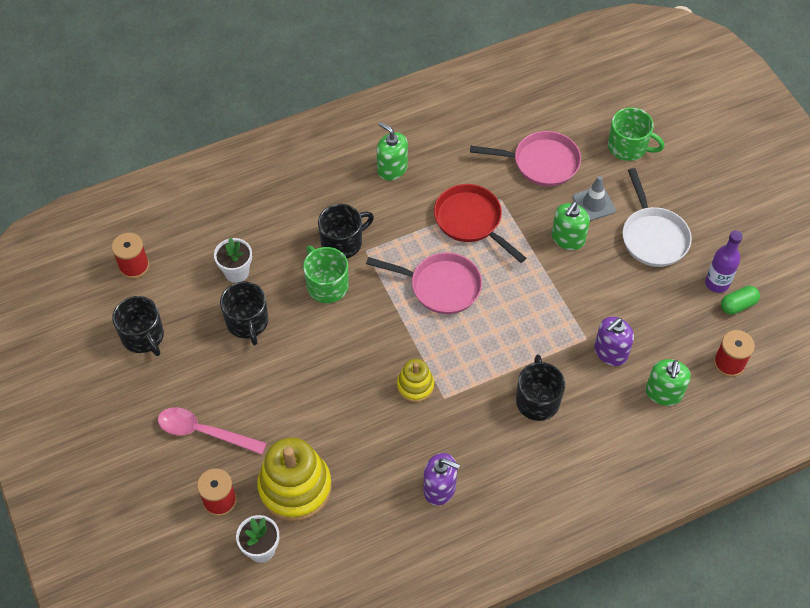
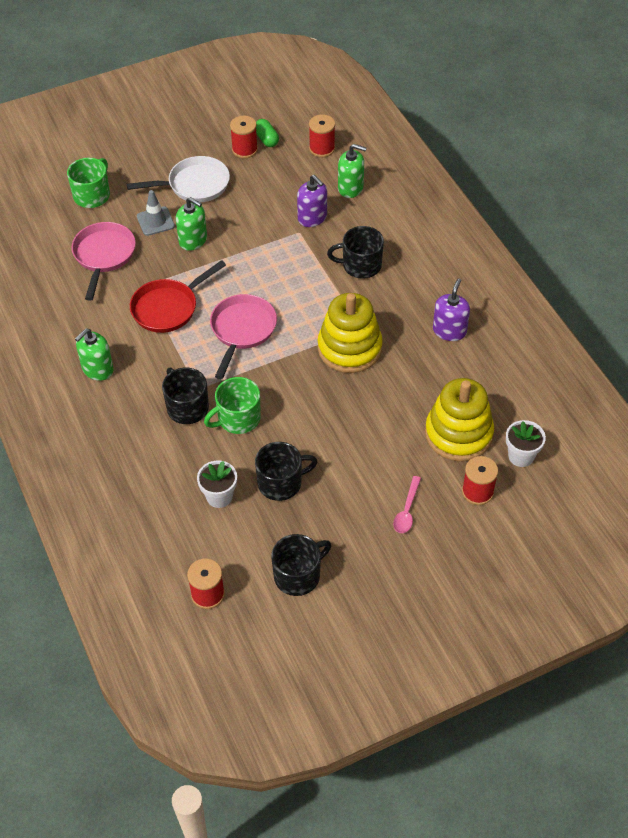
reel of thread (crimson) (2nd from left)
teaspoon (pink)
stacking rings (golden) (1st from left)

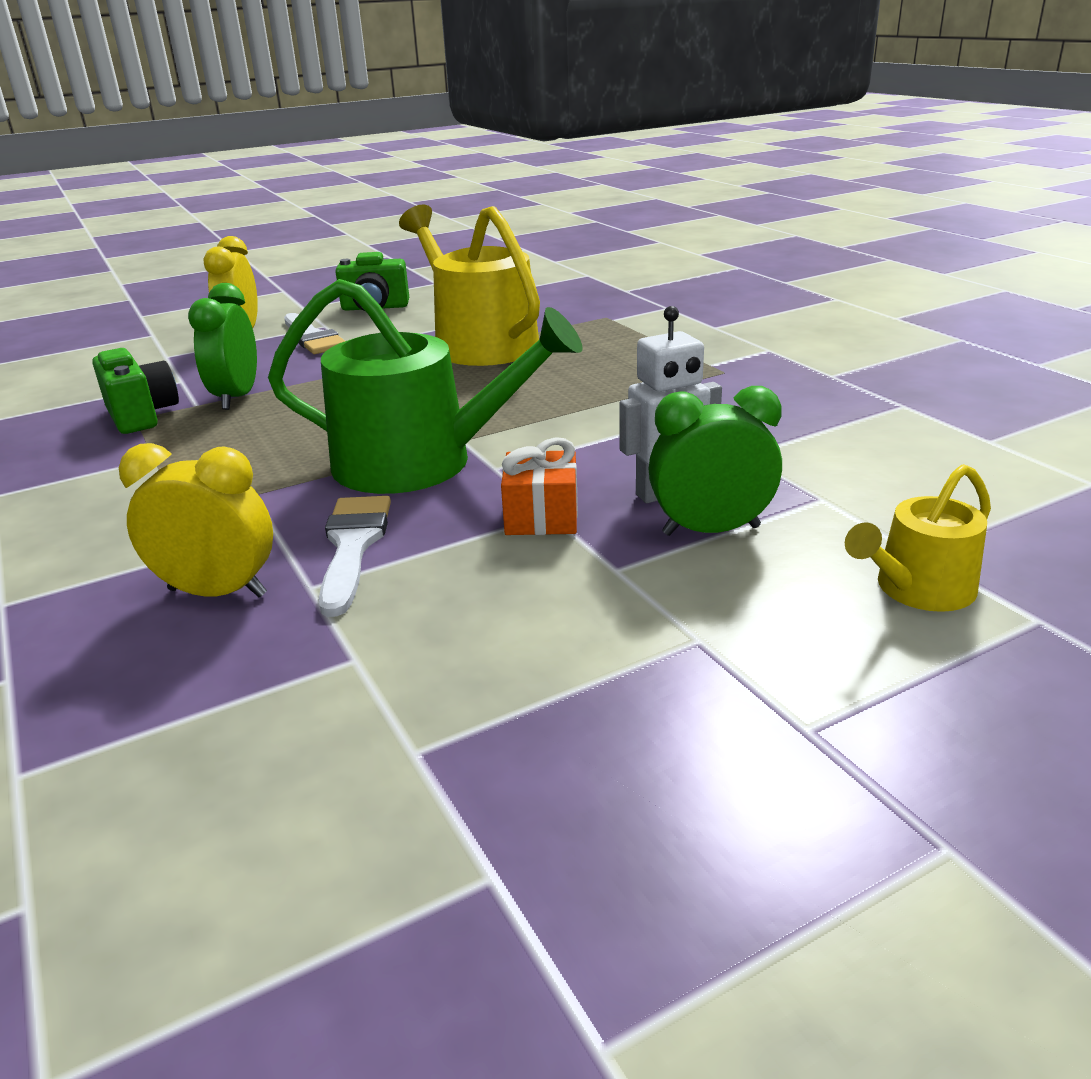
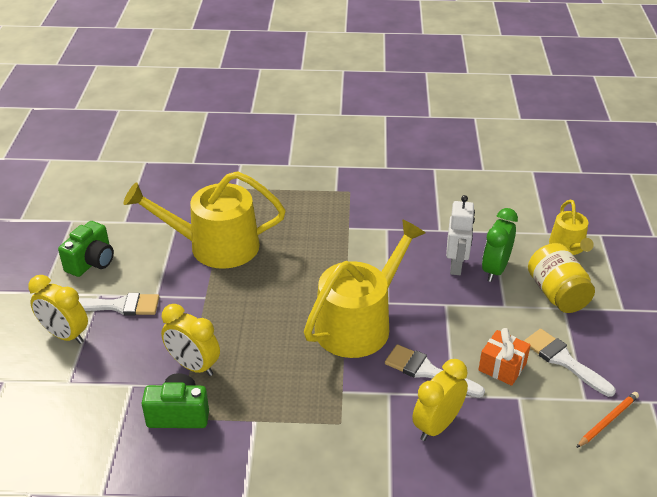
paintbrush (pure white) (3rd from left)
preserve jar (golden)
pencil (orange-coloured)
present (orange-coloured)
bedside clock (golden) (2nd from left)
watering pot (golden) (2nd from left)

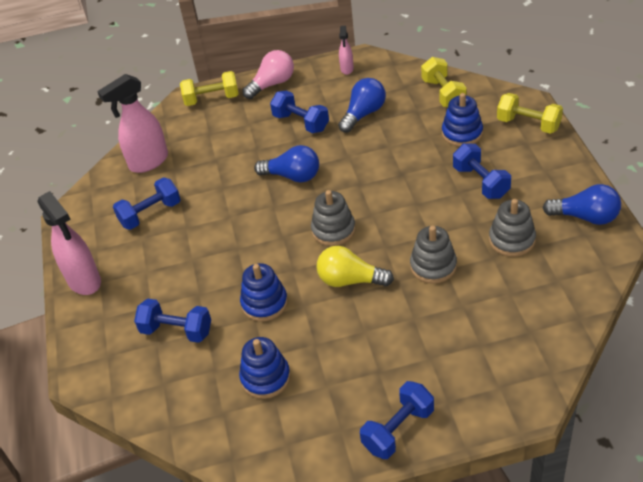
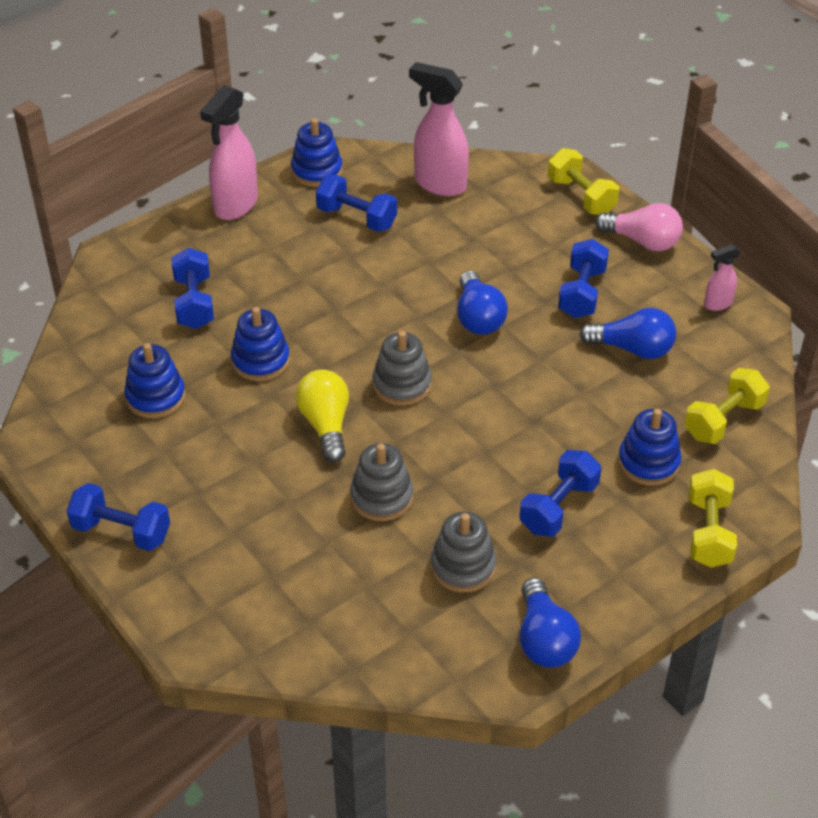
stacking rings (cobalt) (3rd from left)

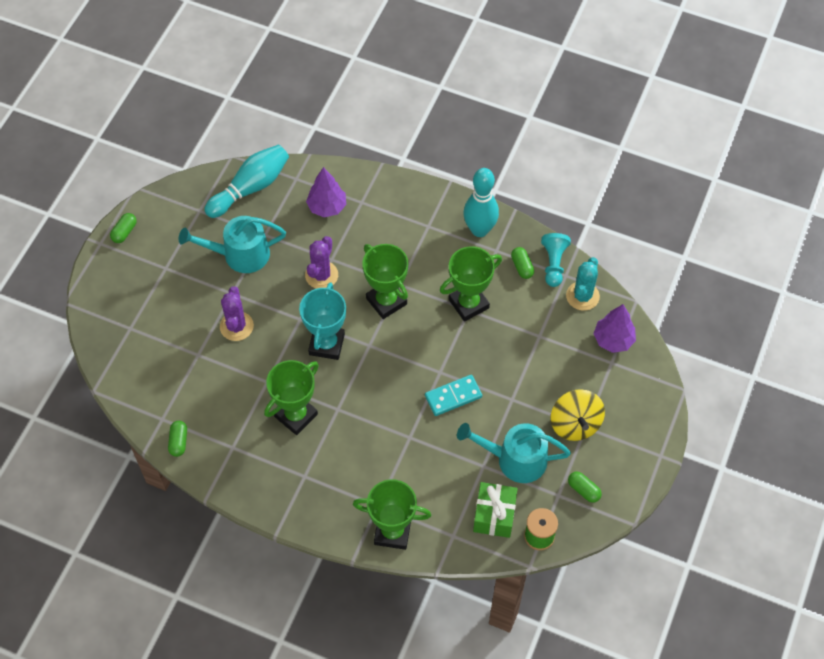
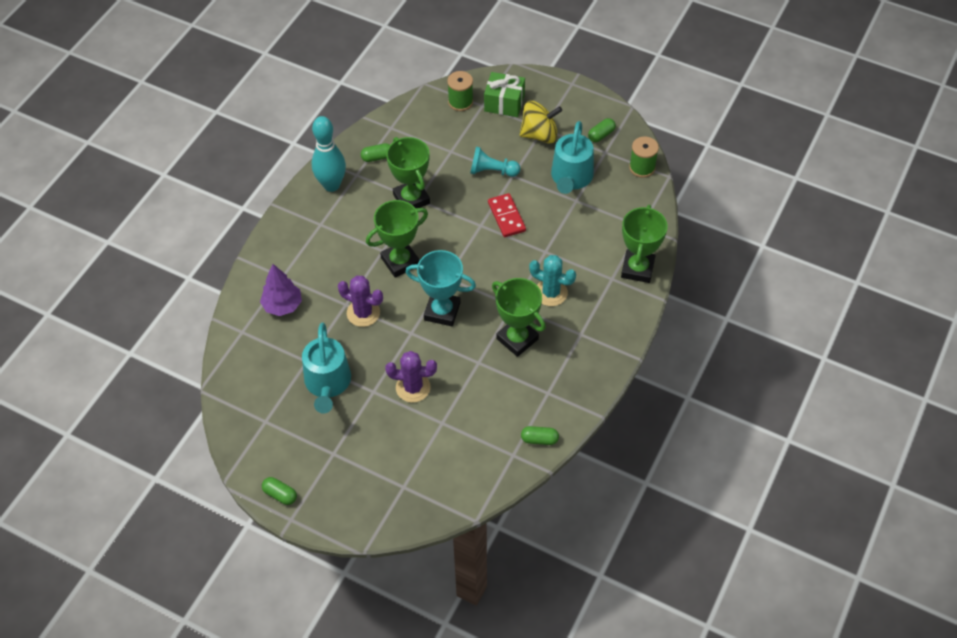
skittle (aqua) (1st from left in the first image)
present (green)
pawn (aqua)
prickly plant (aqua)
reel of thread (green) (1st from left)
domino tile (crimson)

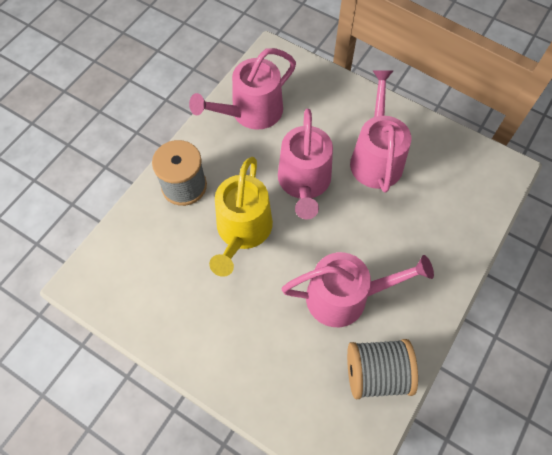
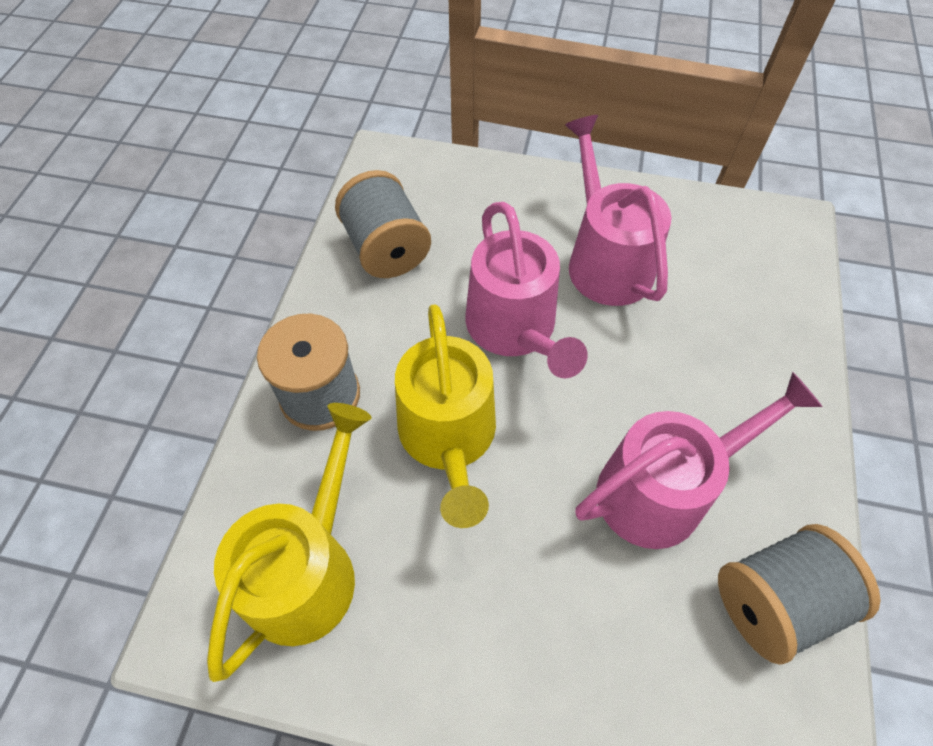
watering pot (golden) (1st from left)
reel of thread (gray) (2nd from left)

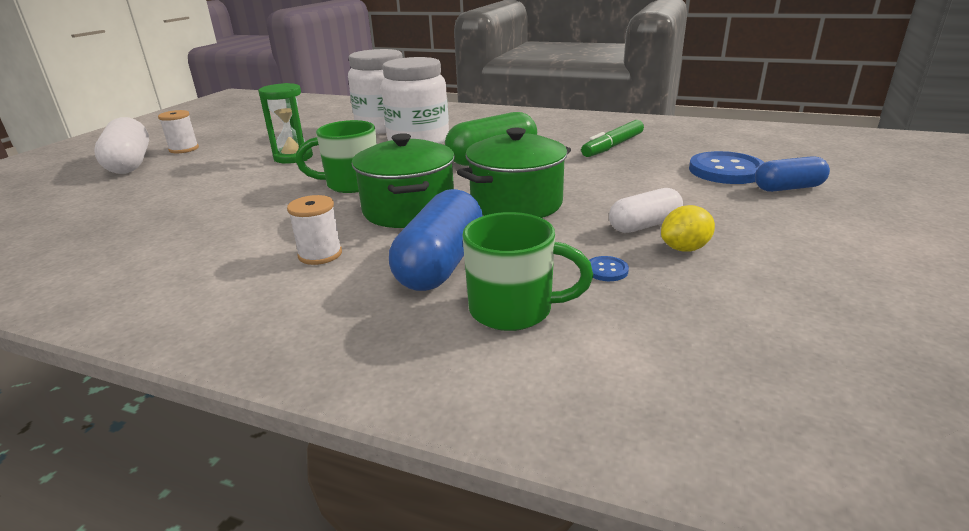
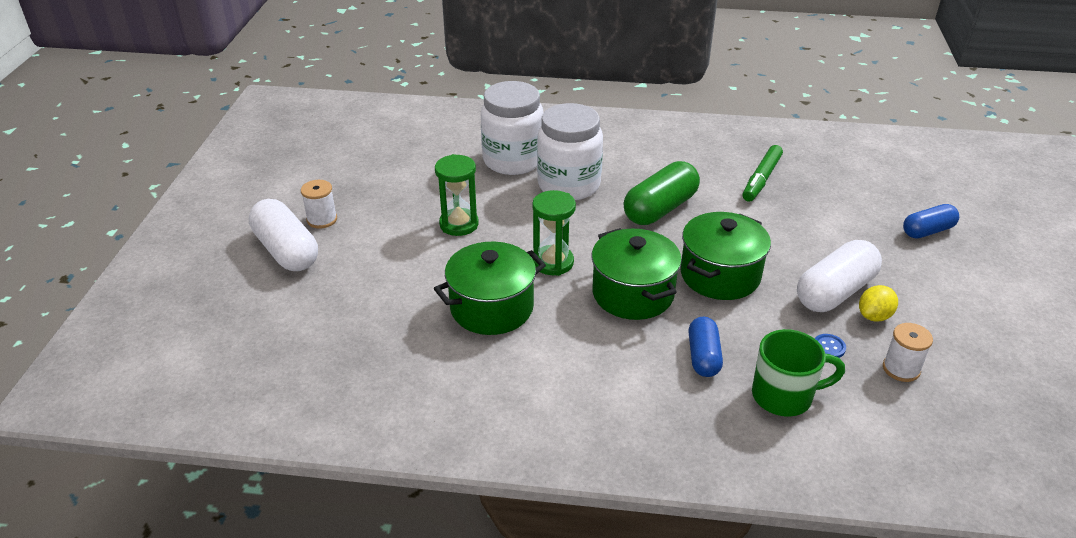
sewing button (cobalt) (2nd from left in the first image)
pot (green) (1st from left)
reel of thread (pure white) (2nd from left)
sandglass (green) (2nd from left)
pill (cobalt) (1st from left)
pill (pure white) (2nd from left)

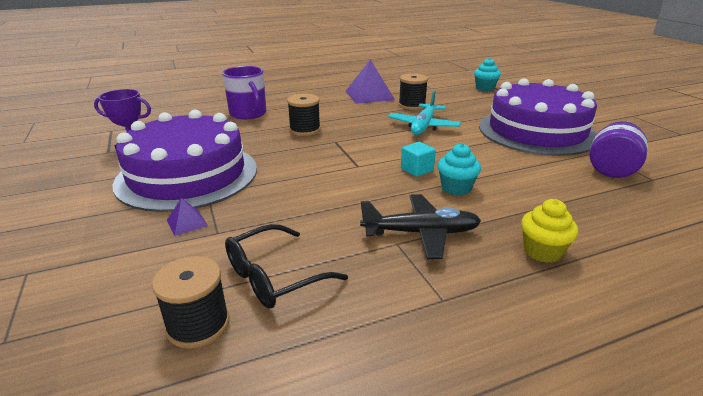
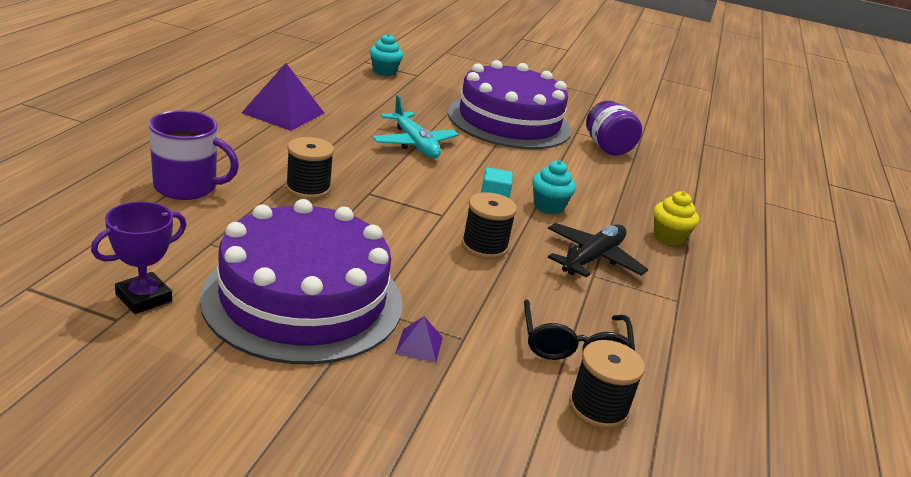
reel of thread (black) (2nd from left)

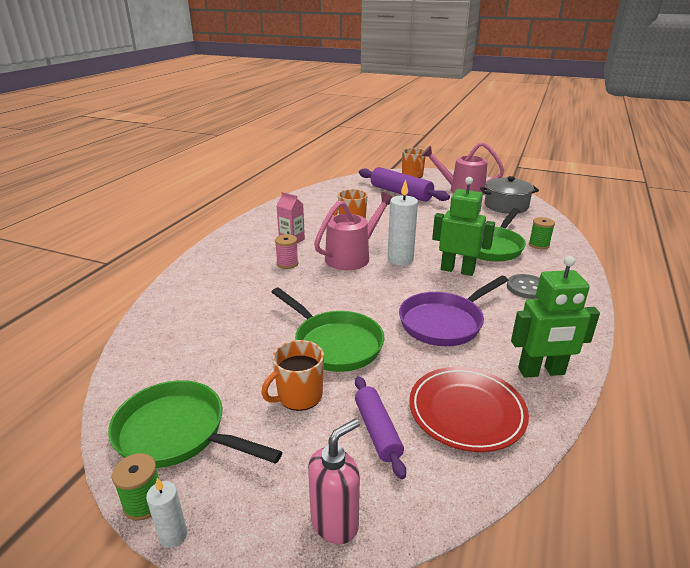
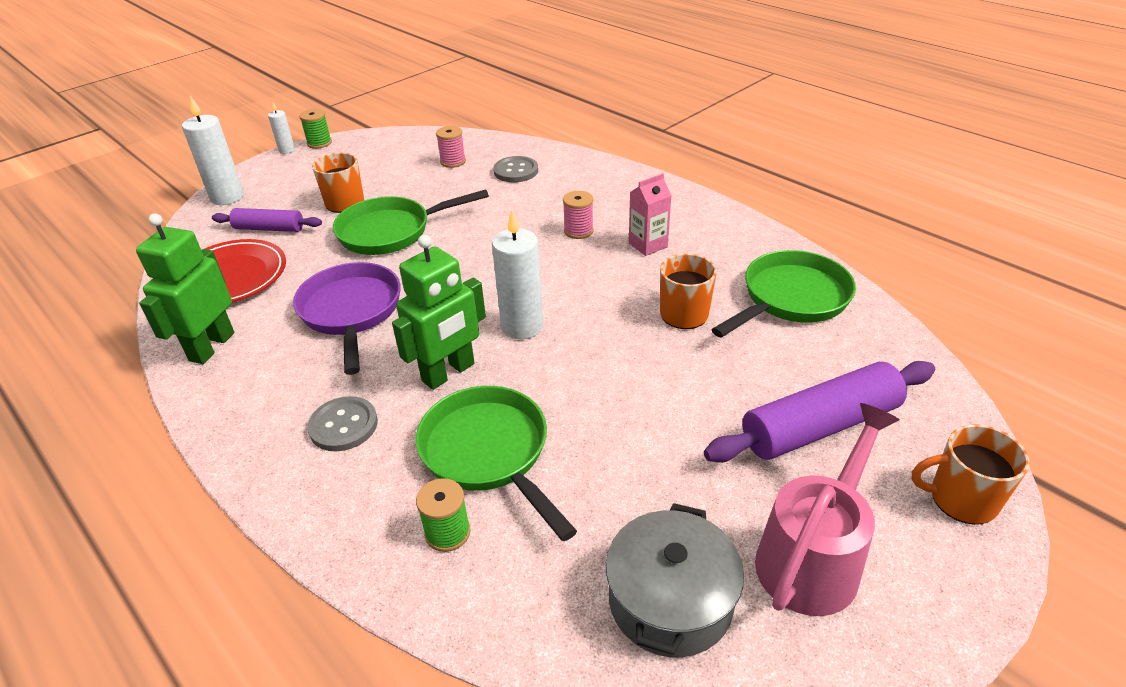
watering pot (pink) (1st from left in the first image)
reel of thread (pink) (1st from left)
sewing button (gray) (2nd from left)
skillet (green) (3rd from left)
candle (pure white) (1st from left)

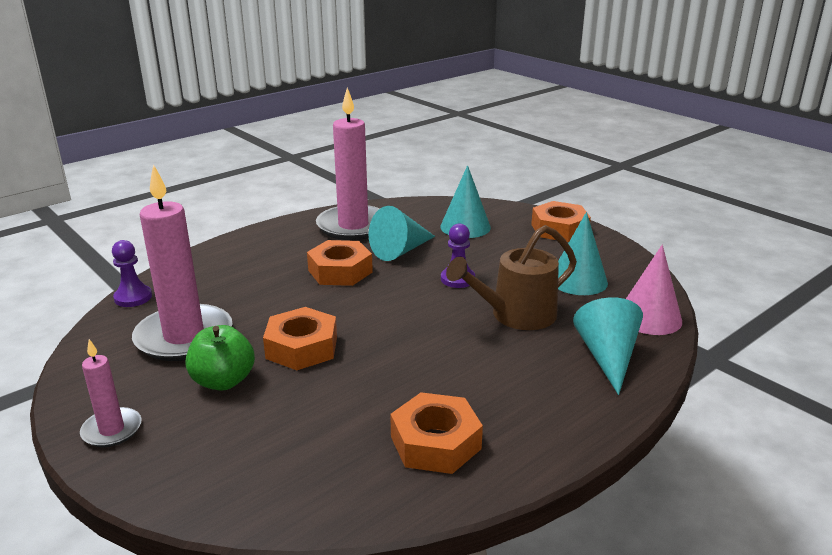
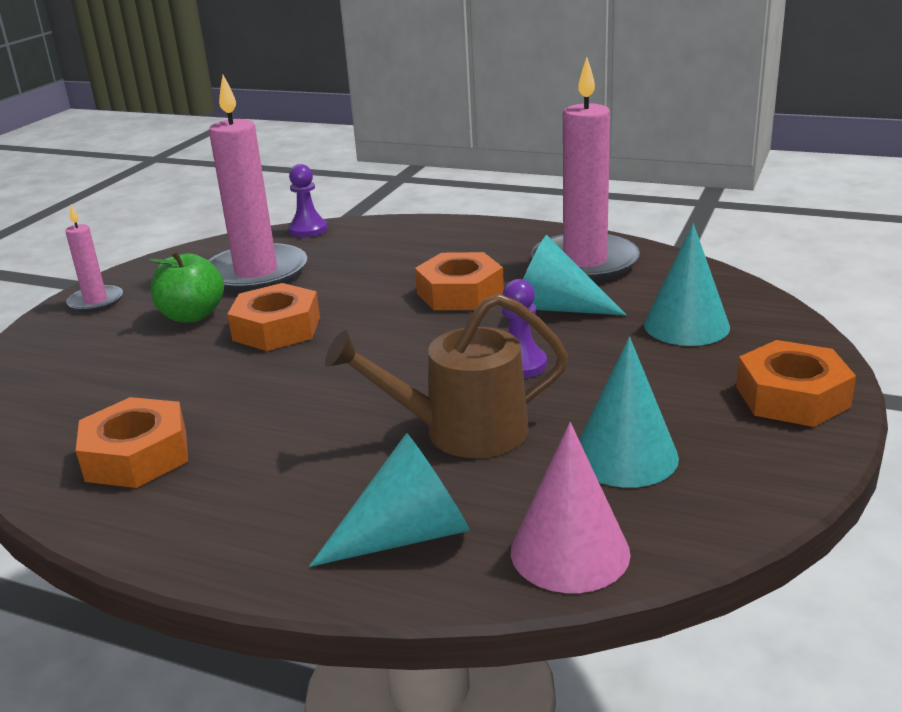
watering pot (brown)

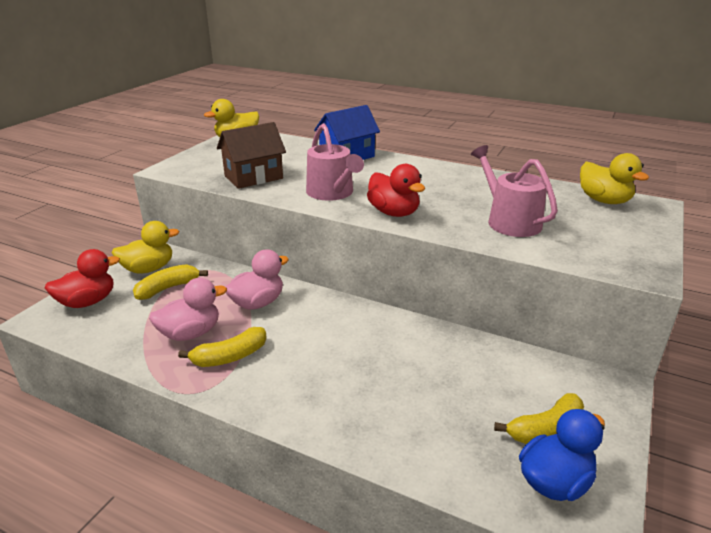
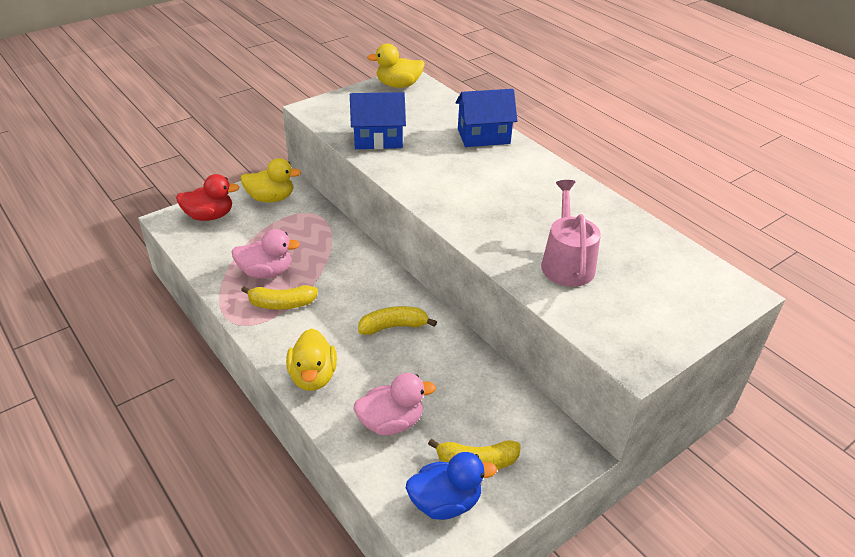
watering pot (pink) (1st from left in the first image)
rubber duck (crimson) (2nd from left in the first image)
banana (golden) (2nd from left)
rubber duck (pink) (2nd from left)
rubber duck (golden) (2nd from left)
toy house (cobalt) (1st from left)

